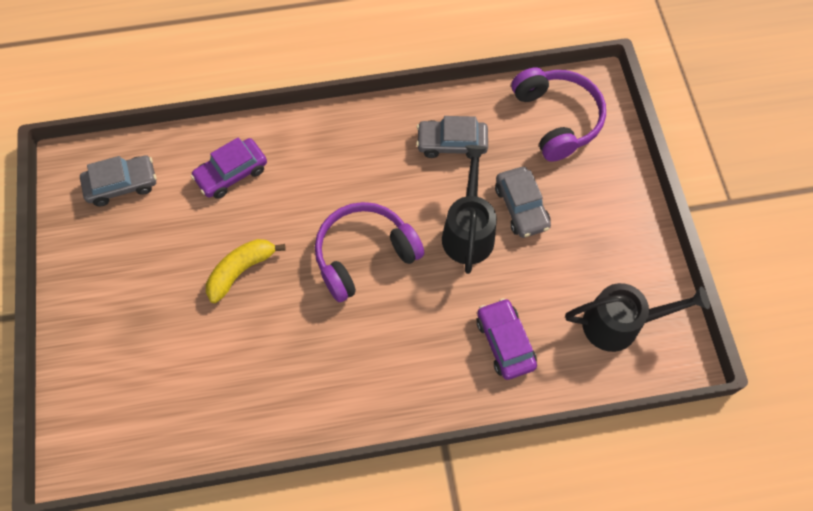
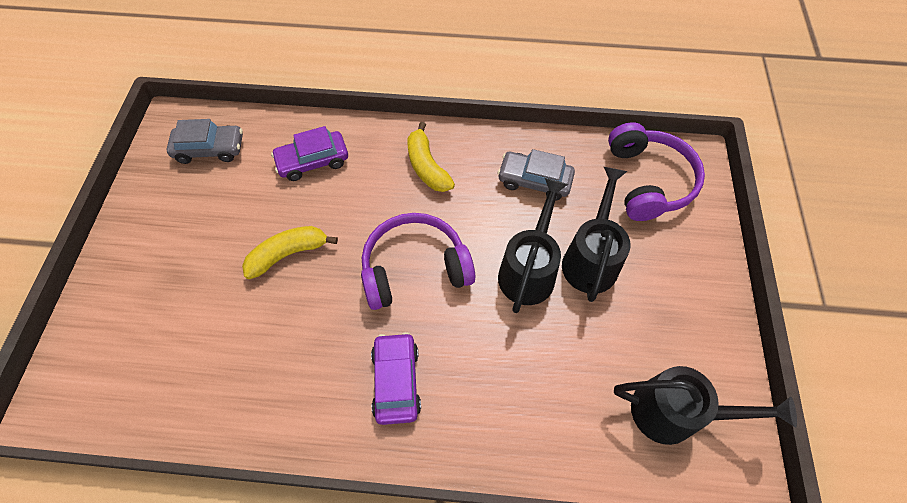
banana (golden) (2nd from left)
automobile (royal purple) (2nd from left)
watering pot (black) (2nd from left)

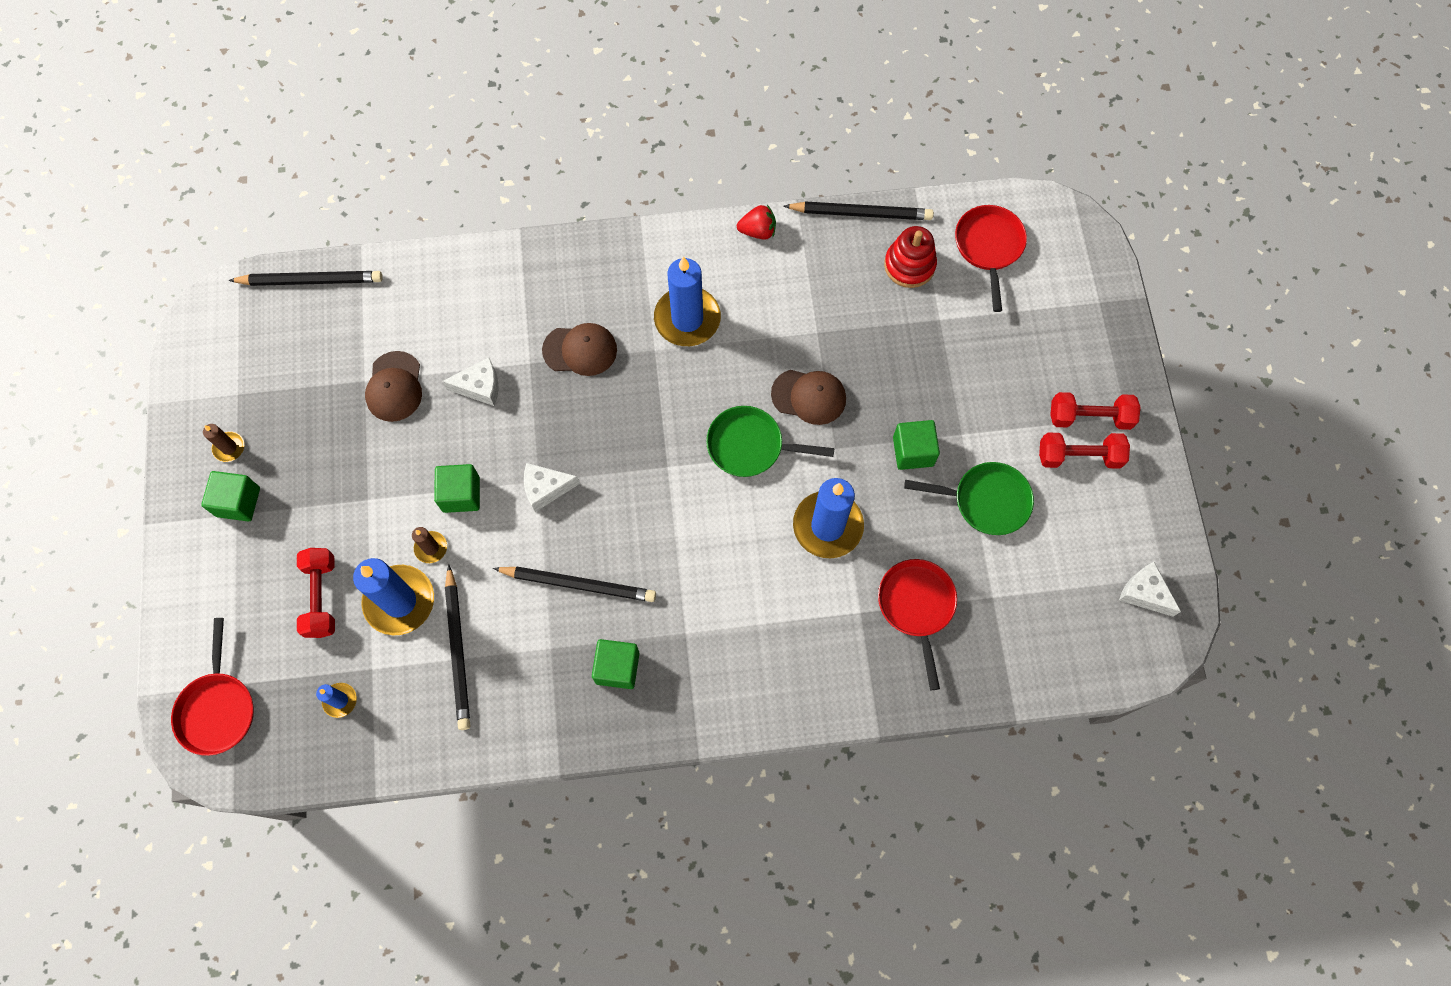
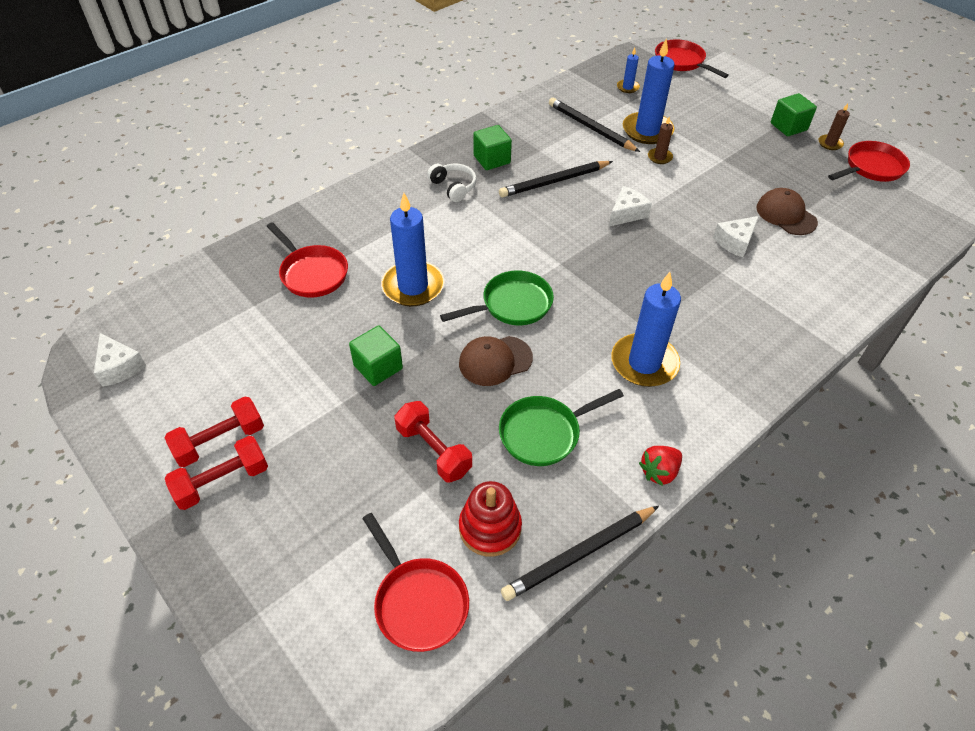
pencil (black) (1st from left in the first image)
solid cube (green) (2nd from left in the first image)
baseball cap (brown) (2nd from left in the first image)
over-ear headphones (pure white)
skillet (crimson) (4th from left)
hand weight (crimson) (3rd from left)
skillet (green) (2nd from left)
cheese wedge (pure white) (1st from left)

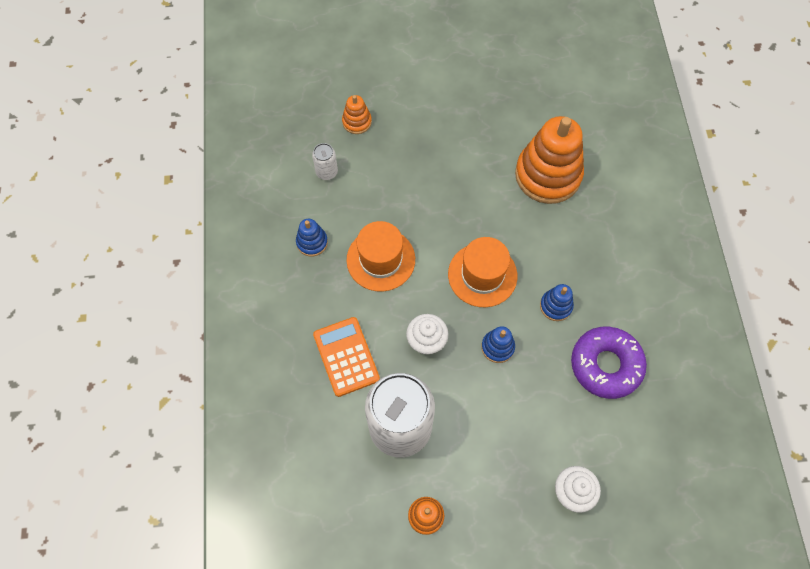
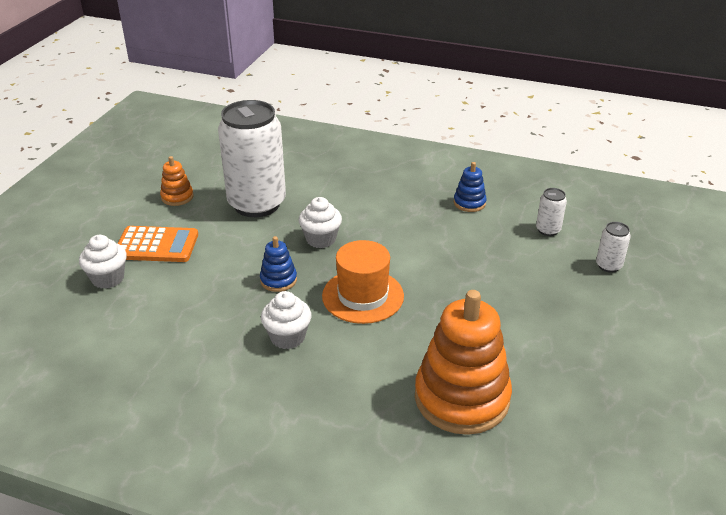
hat (orange-coloured) (1st from left in the first image)
donut (royal purple)
calculator (orange-coloured)
can (pure white) (3rd from left)
cupcake (pure white) (2nd from left)

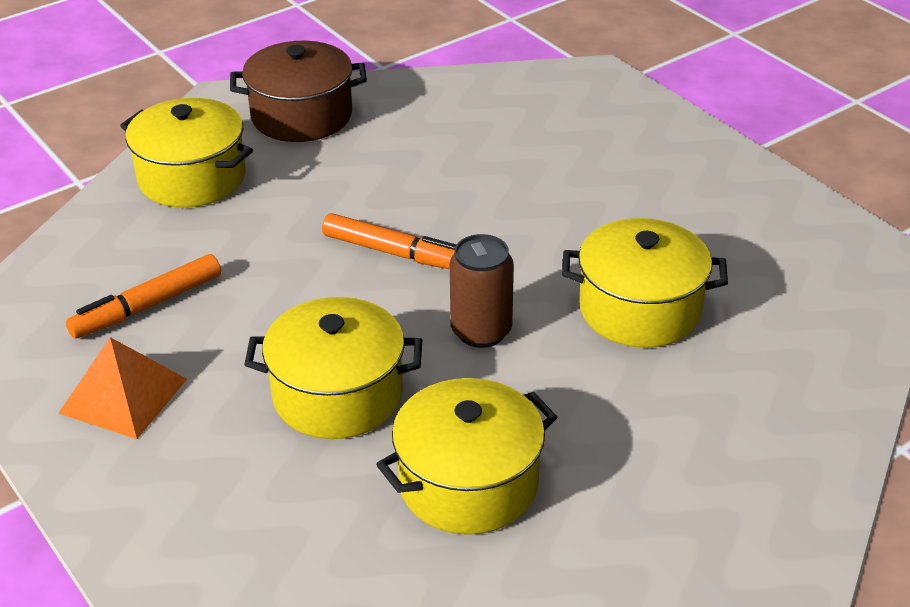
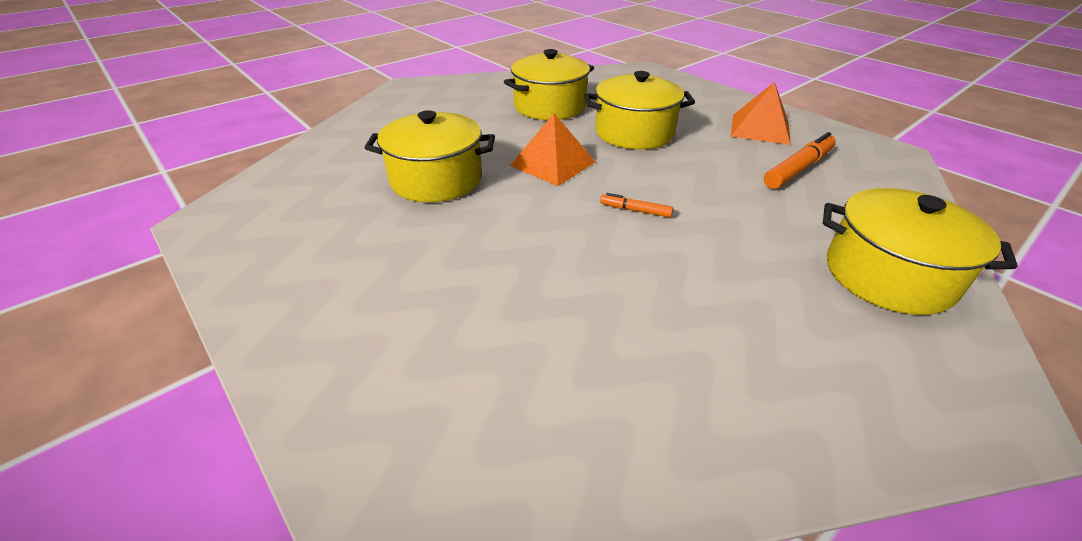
pot (brown)
pyramid shape (orange-coloured) (1st from left)
marker pen (orange-coloured) (1st from left)

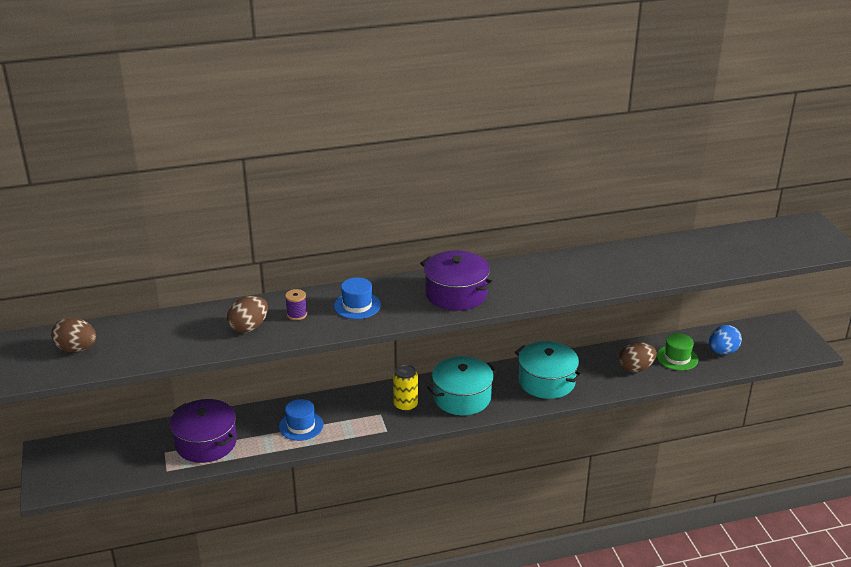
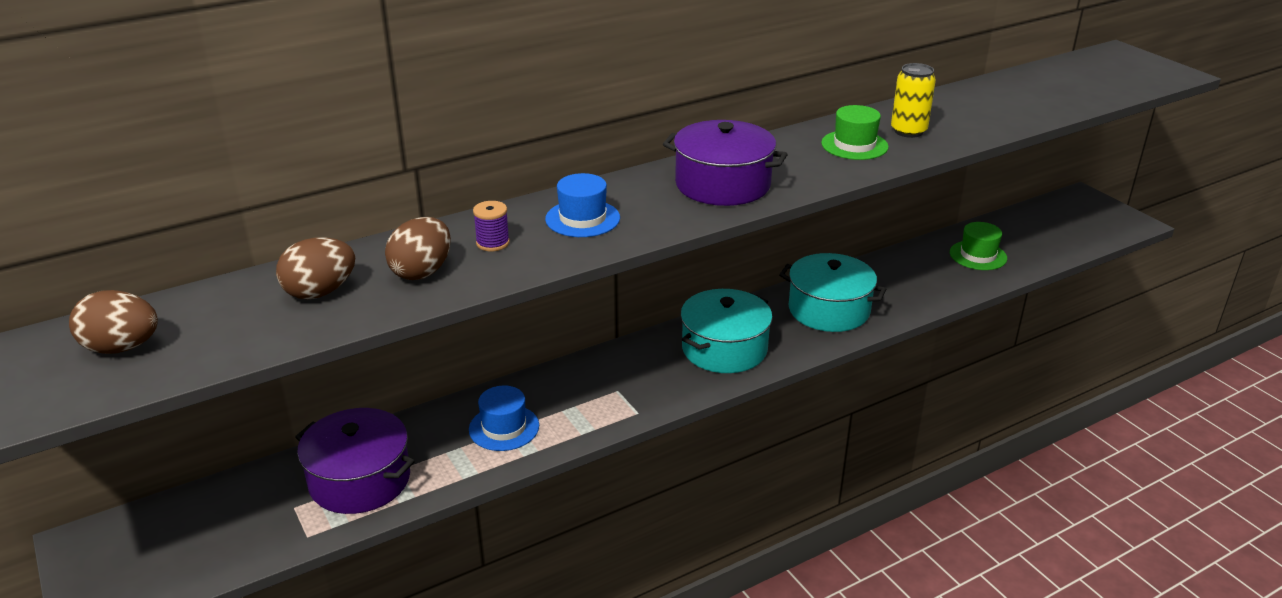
egg shape (cobalt)
hat (green) (1st from left)
can (golden)
egg shape (brown) (2nd from left)

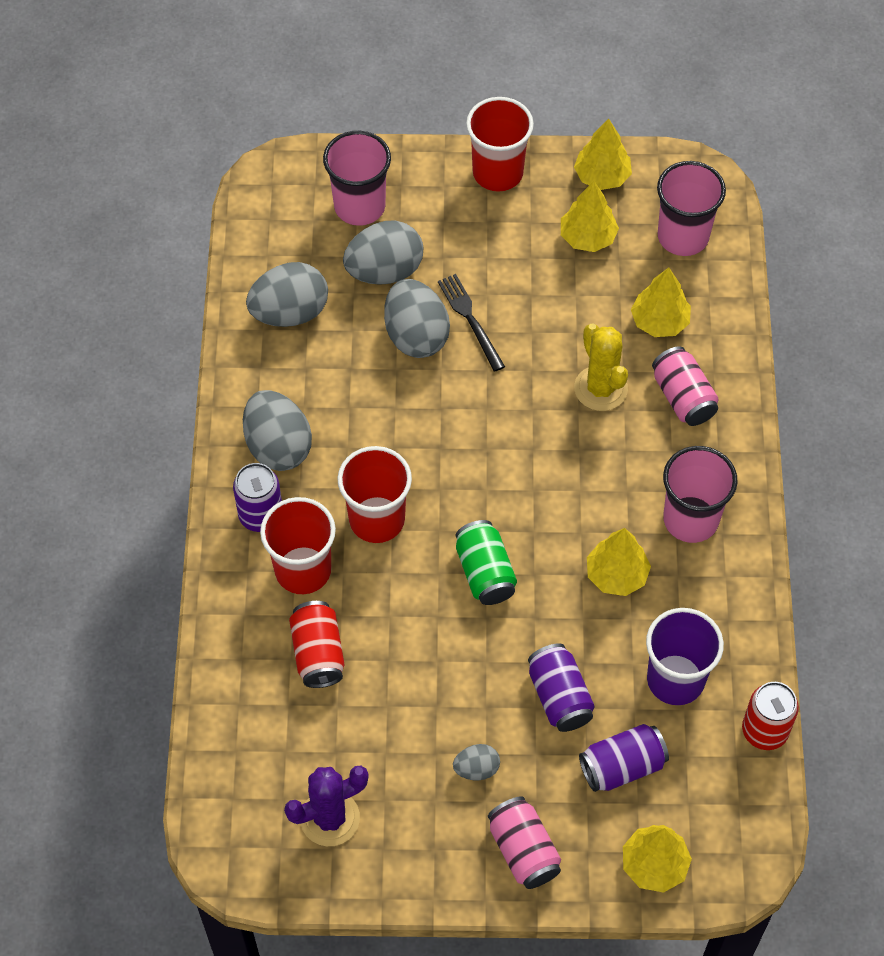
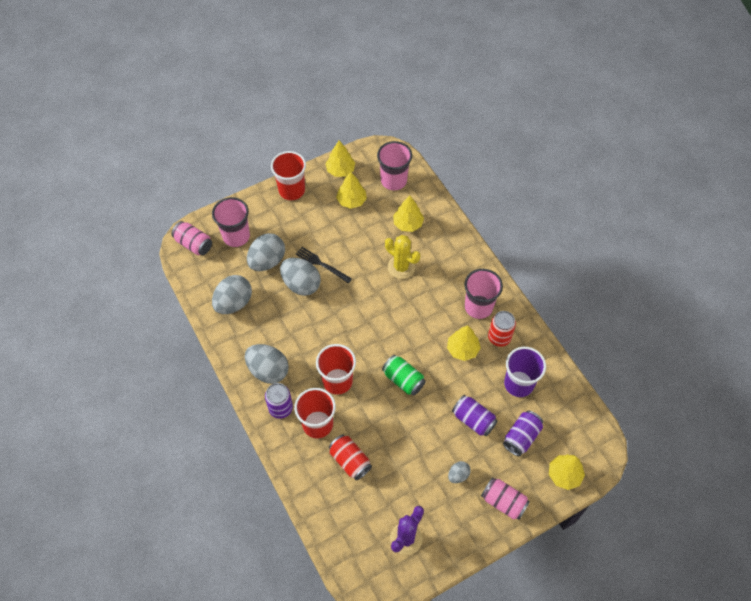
can (pink) (1st from left)
can (crimson) (2nd from left)

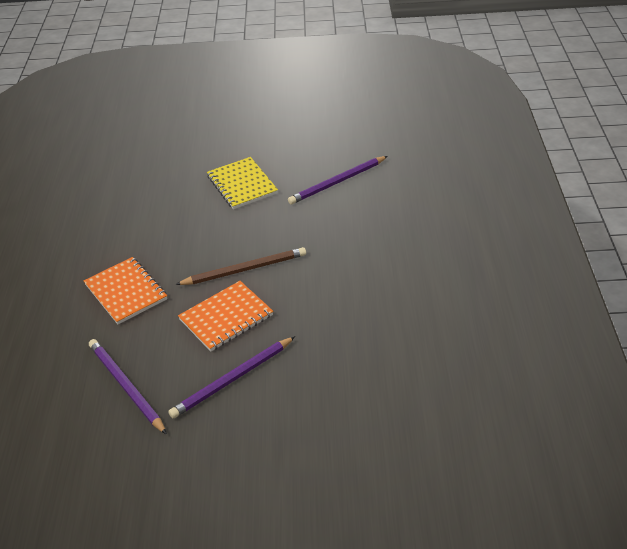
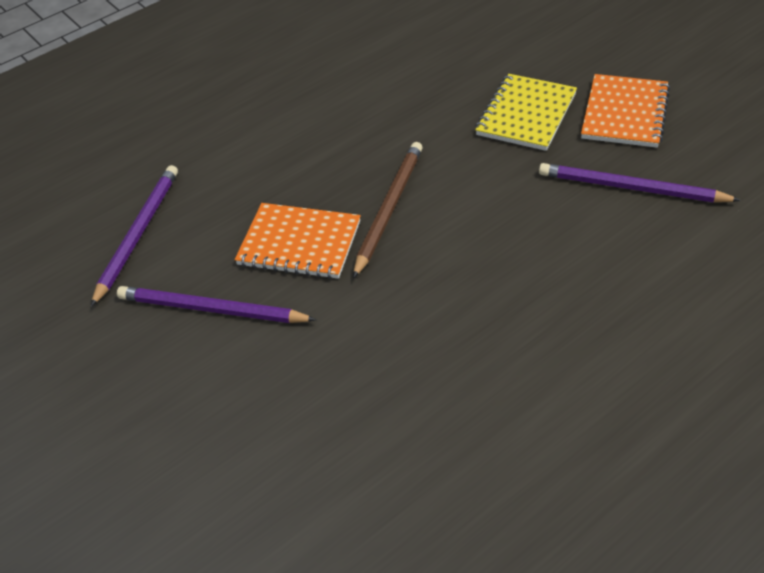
notebook (orange-coloured) (2nd from left)
pencil (brown)

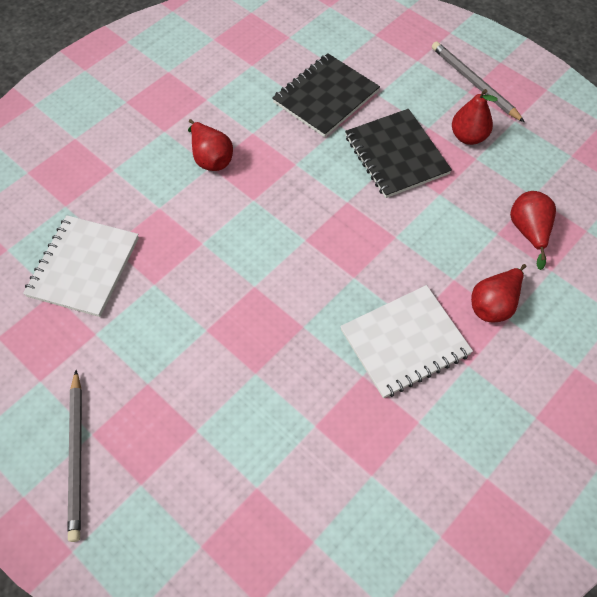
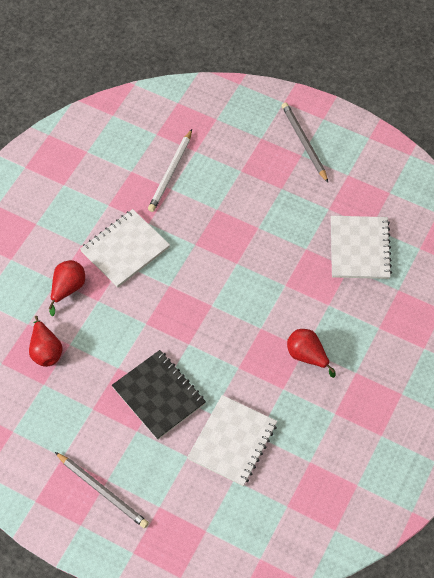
pear (crimson) (2nd from left in the first image)
pencil (pure white)
notebook (pure white) (2nd from left)

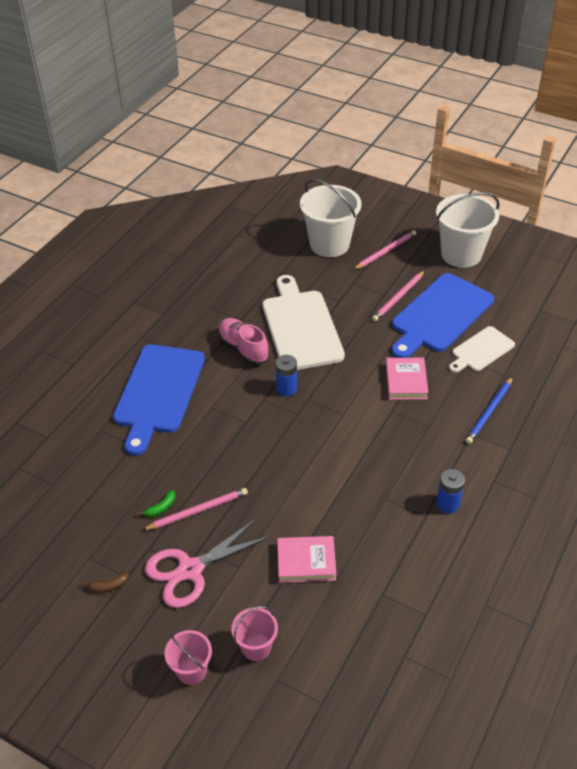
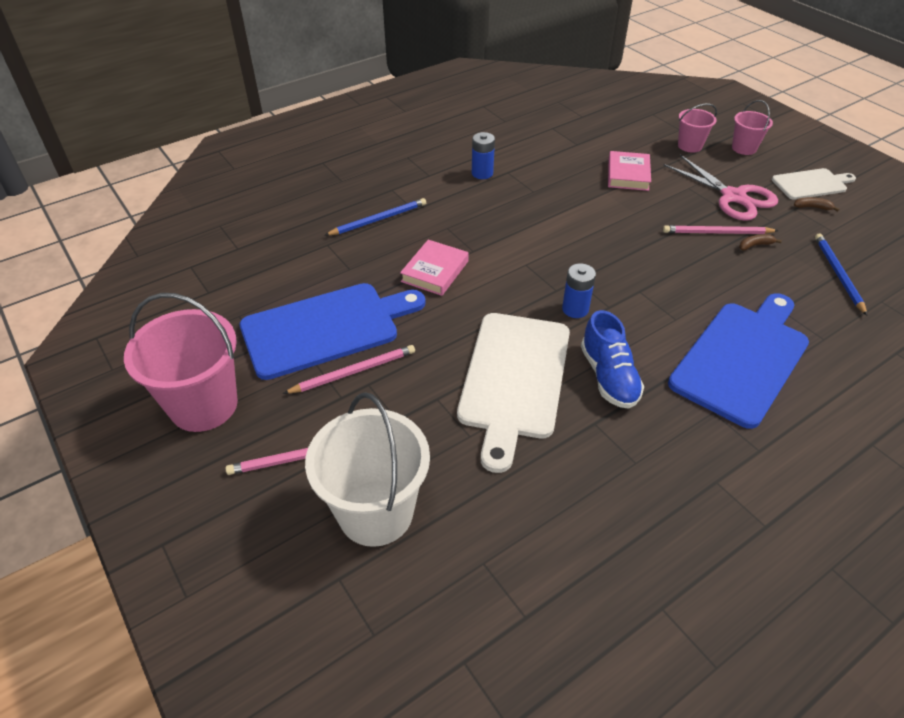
pencil (cobalt) (2nd from left)
cutting board (pure white) (2nd from left)
banana (brown) (1st from left)
sneaker (cobalt)
sand bucket (pink) (1st from left)
shears (pink)
book (pink) (2nd from left)

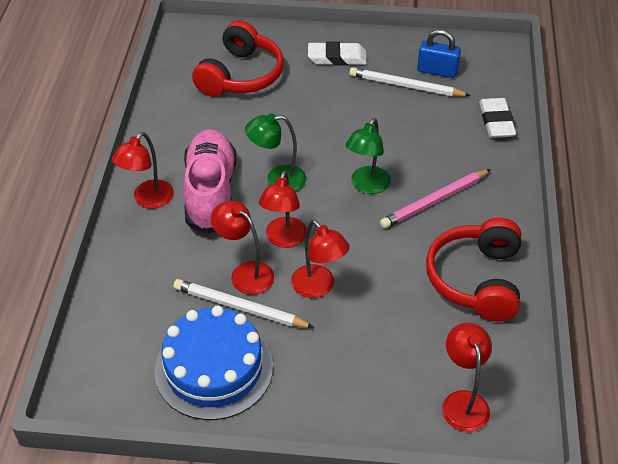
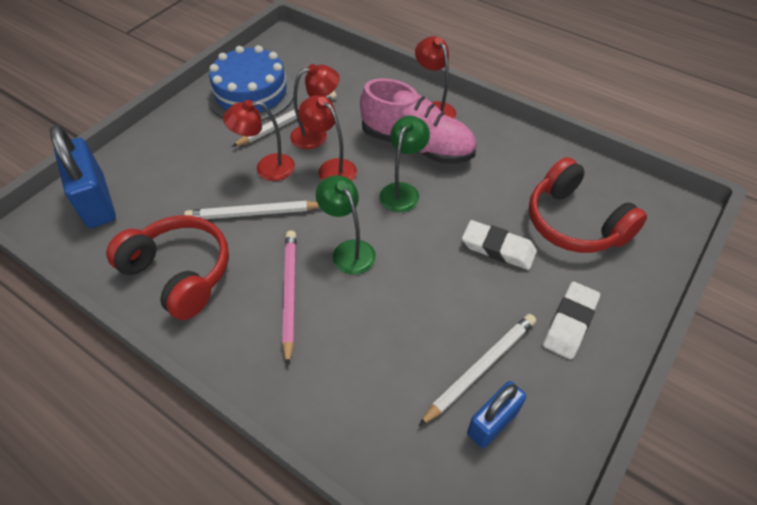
pencil (pure white) (1st from left)
pencil eraser (pure white) (1st from left)
lock (cobalt) (1st from left)

